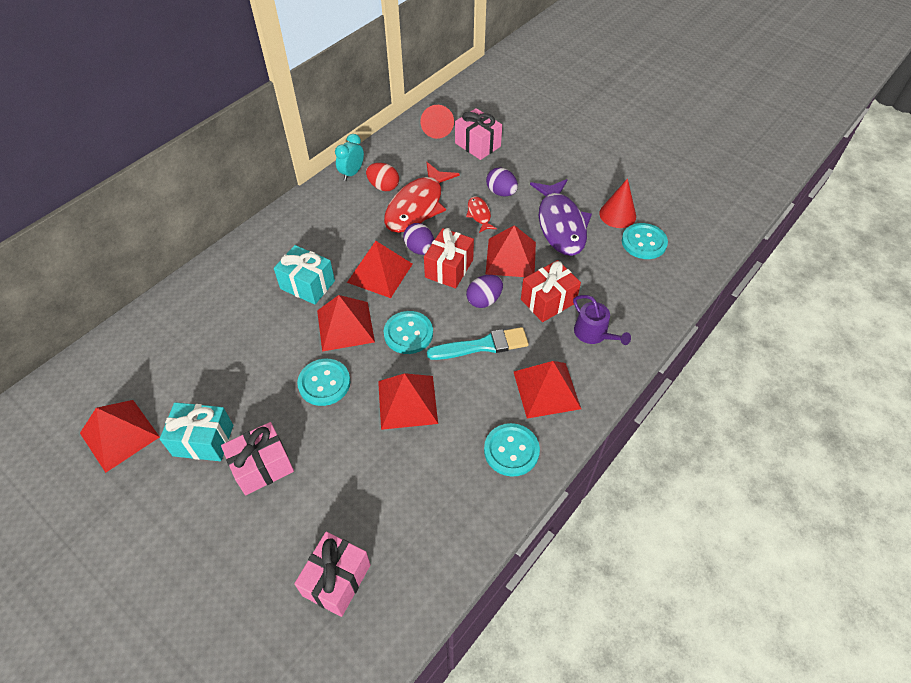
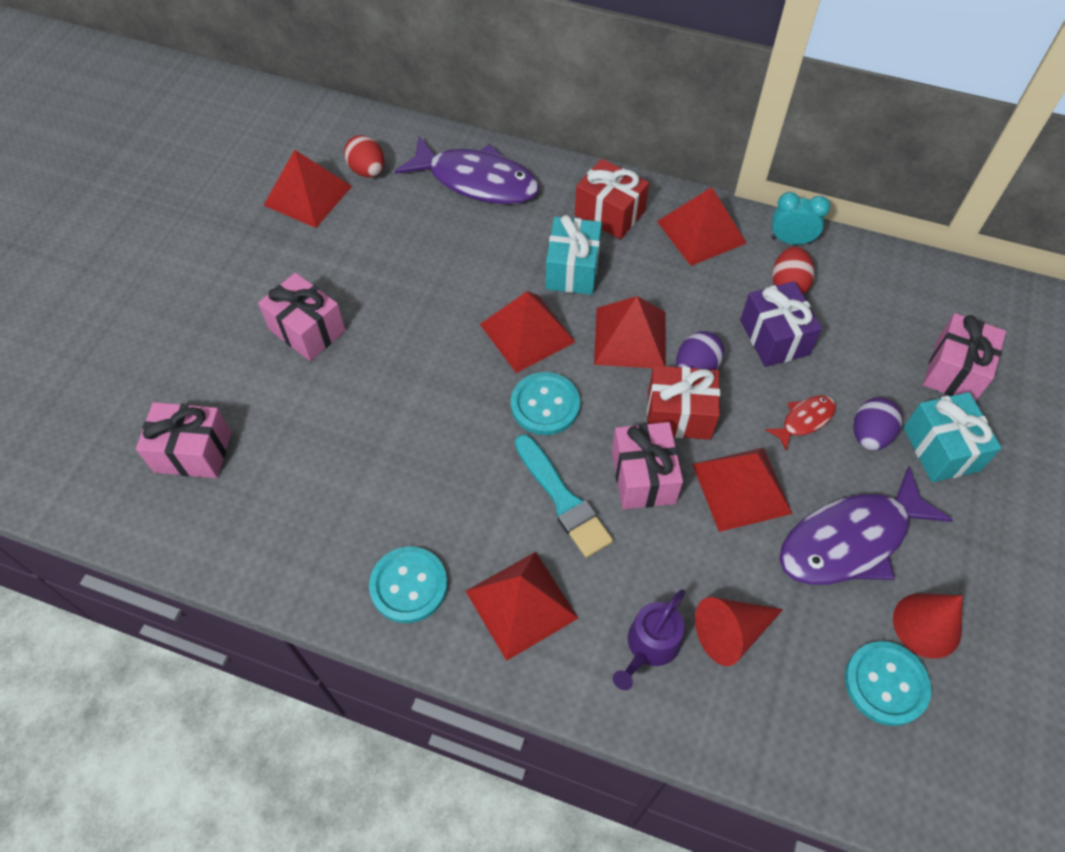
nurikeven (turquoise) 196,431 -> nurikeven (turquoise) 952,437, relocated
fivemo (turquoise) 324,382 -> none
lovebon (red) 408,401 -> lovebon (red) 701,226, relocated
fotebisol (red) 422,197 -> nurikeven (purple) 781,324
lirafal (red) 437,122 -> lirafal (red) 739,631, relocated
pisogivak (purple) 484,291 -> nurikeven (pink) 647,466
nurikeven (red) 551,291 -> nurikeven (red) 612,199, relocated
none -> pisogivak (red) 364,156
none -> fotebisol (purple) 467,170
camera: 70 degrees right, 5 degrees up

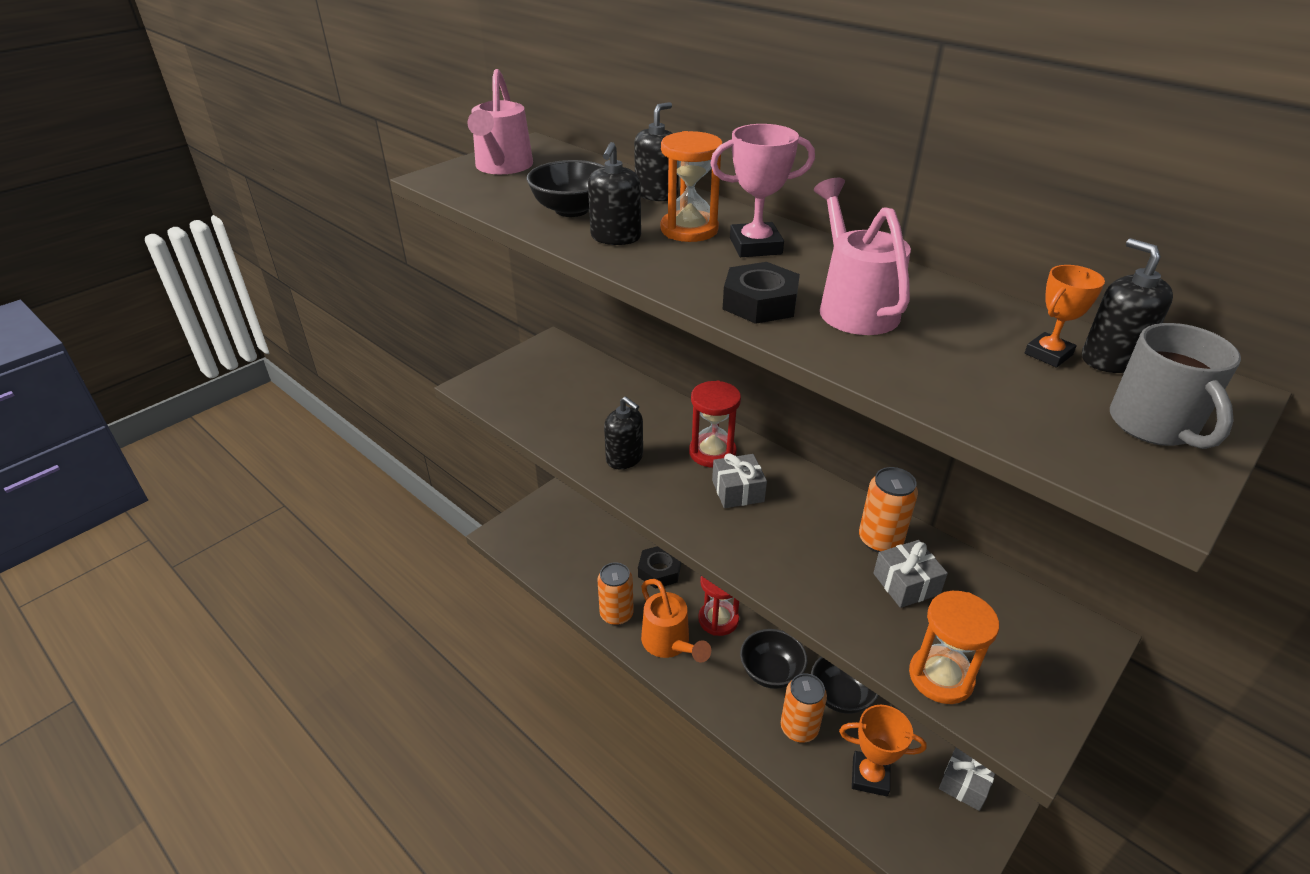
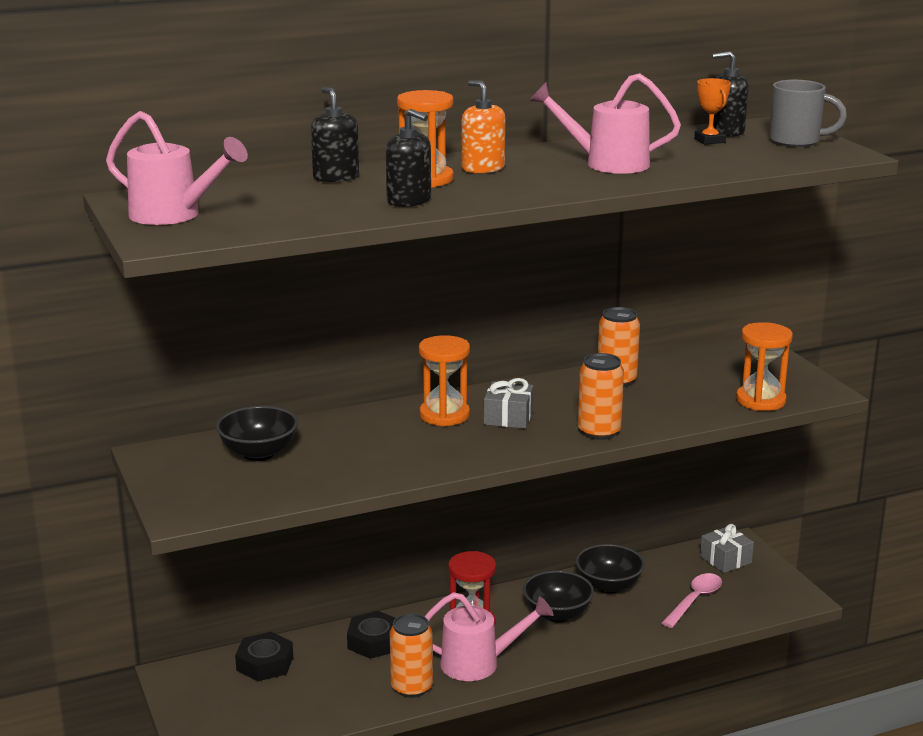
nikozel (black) 566,188 -> nikozel (black) 257,433, relocated
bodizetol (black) 623,433 -> none
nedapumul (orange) 676,621 -> nedapumul (pink) 488,636
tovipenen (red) 715,424 -> tovipenen (orange) 444,380
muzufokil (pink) 762,190 -> bodizetol (orange) 483,126
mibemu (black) 761,293 -> mibemu (black) 264,656, relocated
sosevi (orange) 804,708 -> sosevi (orange) 601,396, relocated
muzufokil (orange) 883,751 -> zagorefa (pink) 692,600
nurikeven (grey) 910,574 -> none
camera: 65 degrees left, 15 degrees down

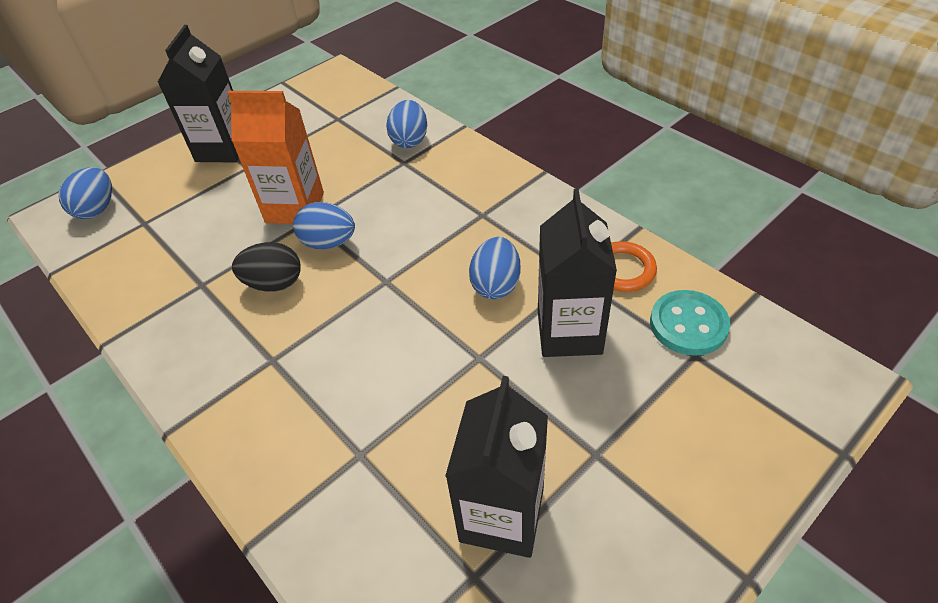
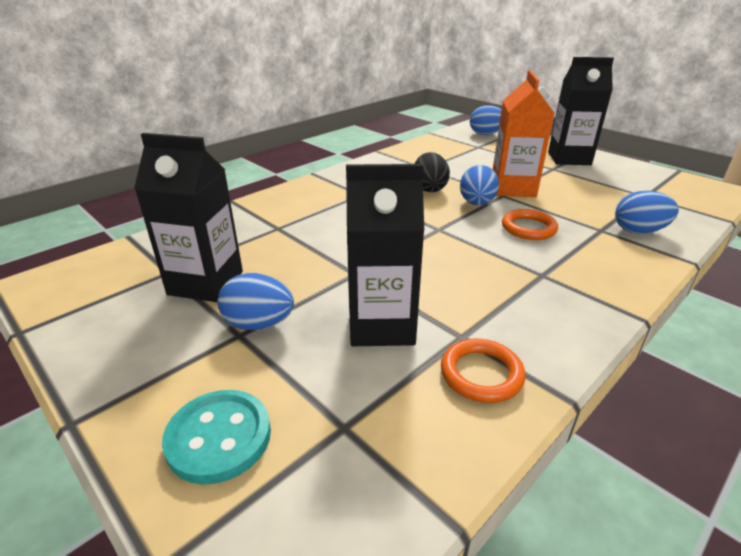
pisogivak (blue) 495,268 -> pisogivak (blue) 256,301, relocated
fivemo (turquoise) 690,323 -> fivemo (turquoise) 216,437, relocated
none -> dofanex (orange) 530,224
camera: 85 degrees right, 15 degrees down

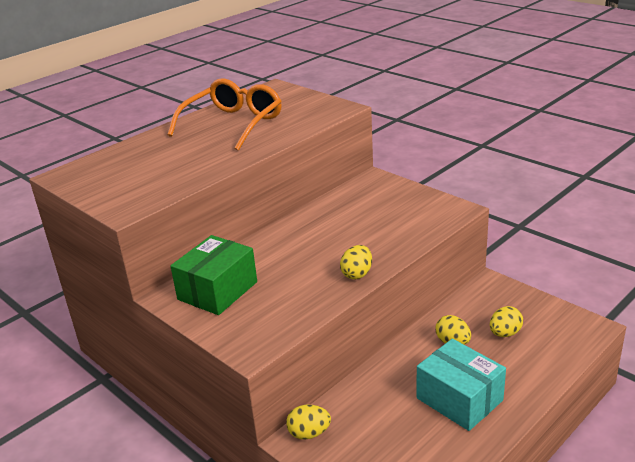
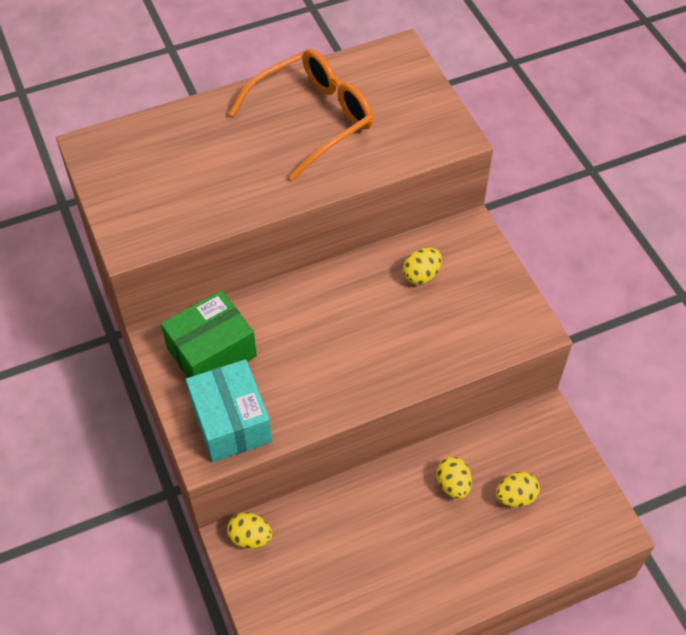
pisogivak (yellow) 356,262 -> pisogivak (yellow) 422,266, relocated
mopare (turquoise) 461,385 -> mopare (turquoise) 229,410, relocated
camera: 20 degrees right, 25 degrees up

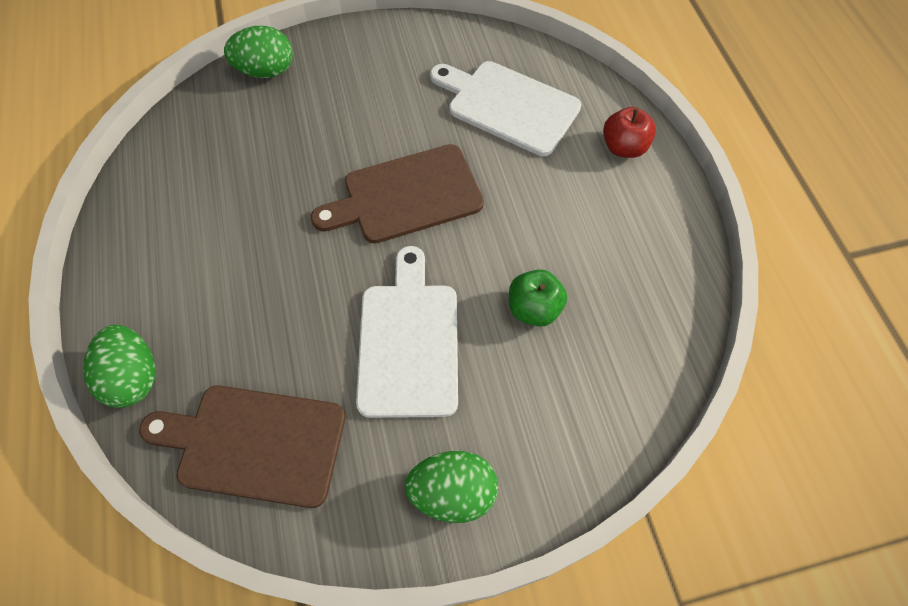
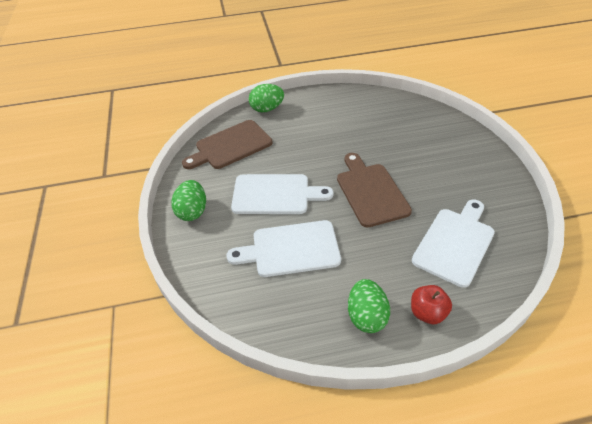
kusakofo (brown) 242,446 -> kusakofo (brown) 227,144, 135 degrees counterclockwise
pisogivak (green) 258,52 -> pisogivak (green) 369,306, relocated
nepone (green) 538,298 -> kusakofo (white) 283,248
camera: 95 degrees right, 15 degrees down

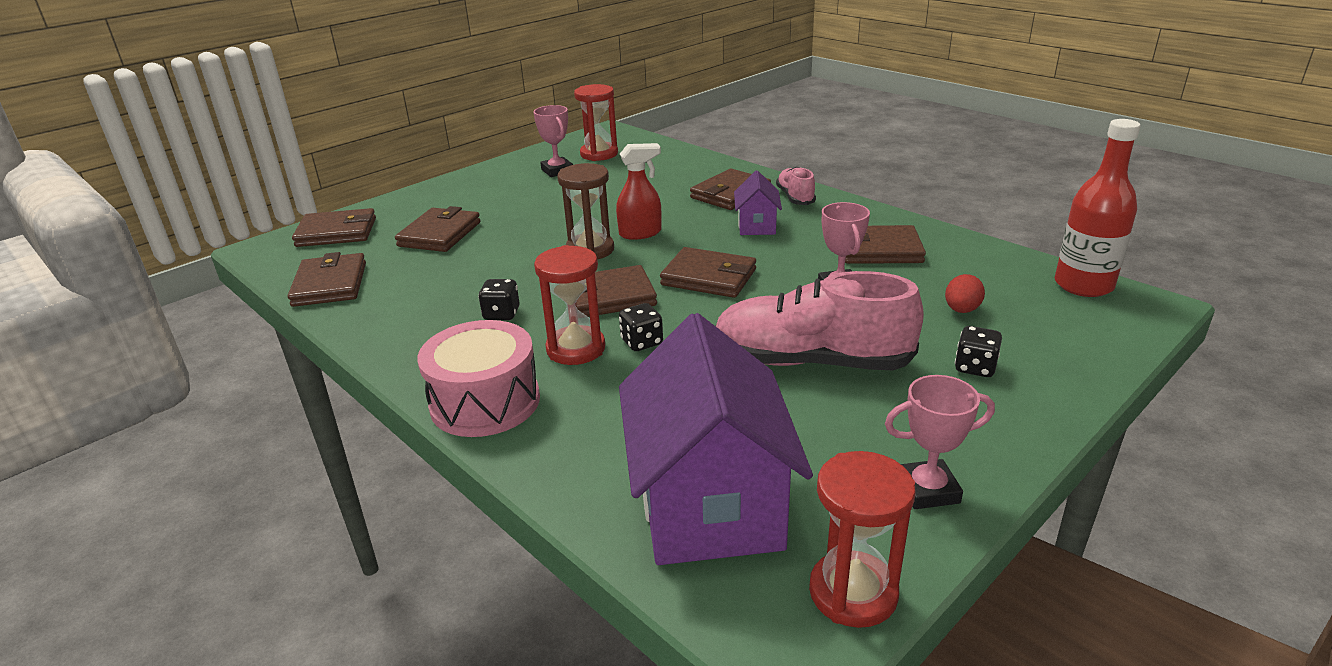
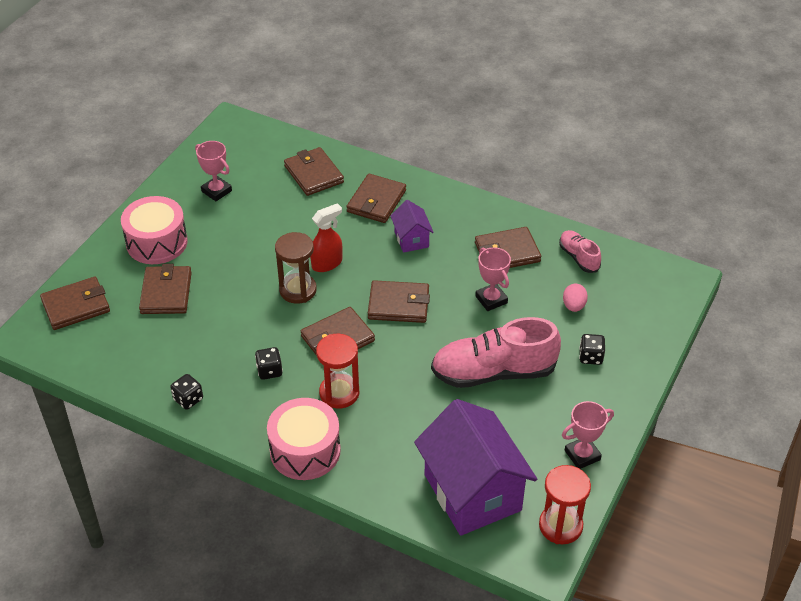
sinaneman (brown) 327,279 -> sinaneman (brown) 314,171, relocated
tovipenen (red) 596,122 -> none
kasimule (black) 641,327 -> kasimule (black) 186,392, relocated
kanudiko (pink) 796,186 -> kanudiko (pink) 580,251, relocated
pisogivak (red) 965,293 -> pisogivak (pink) 575,298
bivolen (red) 1098,208 -> none
none -> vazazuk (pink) 154,230
camera: 20 degrees left, 15 degrees up

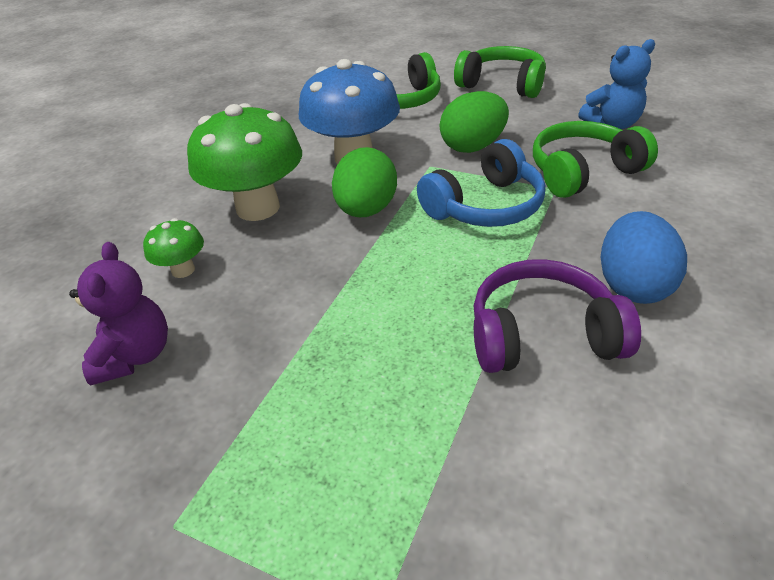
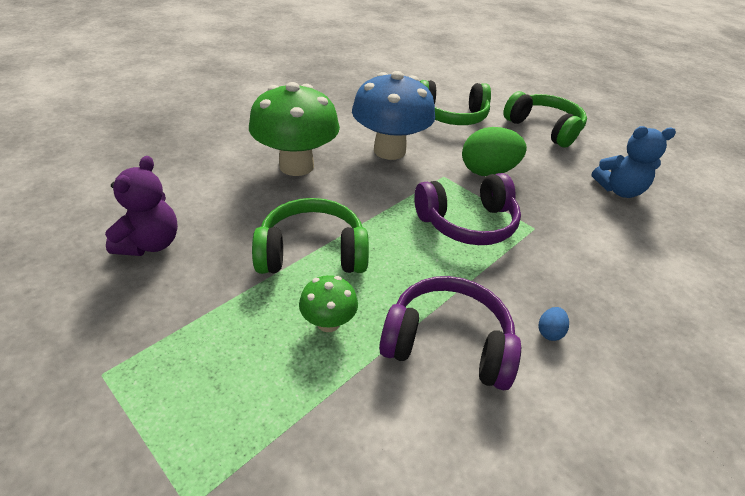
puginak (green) 173,248 -> puginak (green) 328,303, relocated
pisogivak (green) 364,182 -> none
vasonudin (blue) 481,183 -> vasonudin (purple) 467,209
vasonudin (green) 595,159 -> vasonudin (green) 310,236, relocated
pisogivak (blue) 644,257 -> pisogivak (blue) 554,324, x0.41
camera: 15 degrees right, 0 degrees up

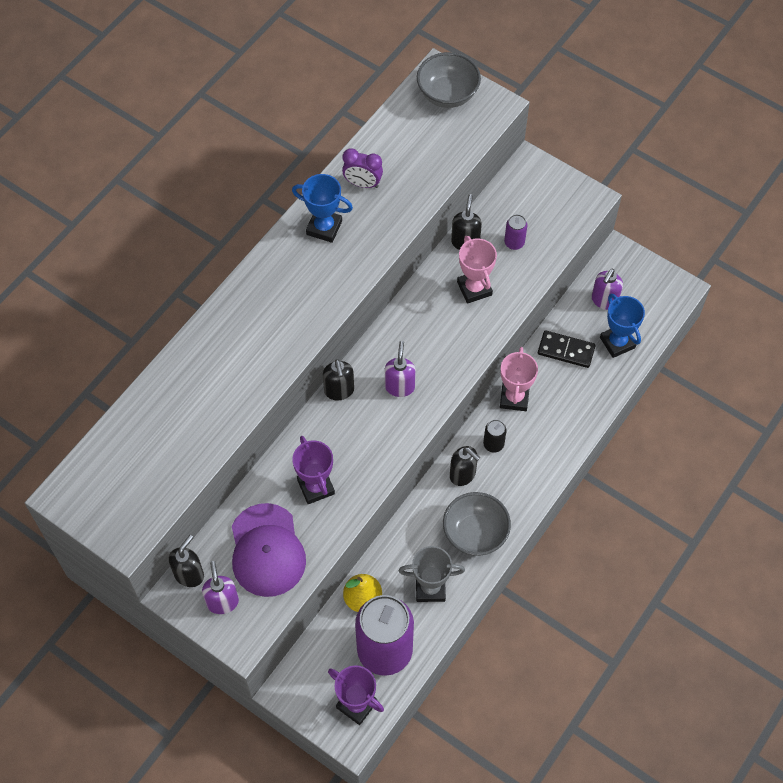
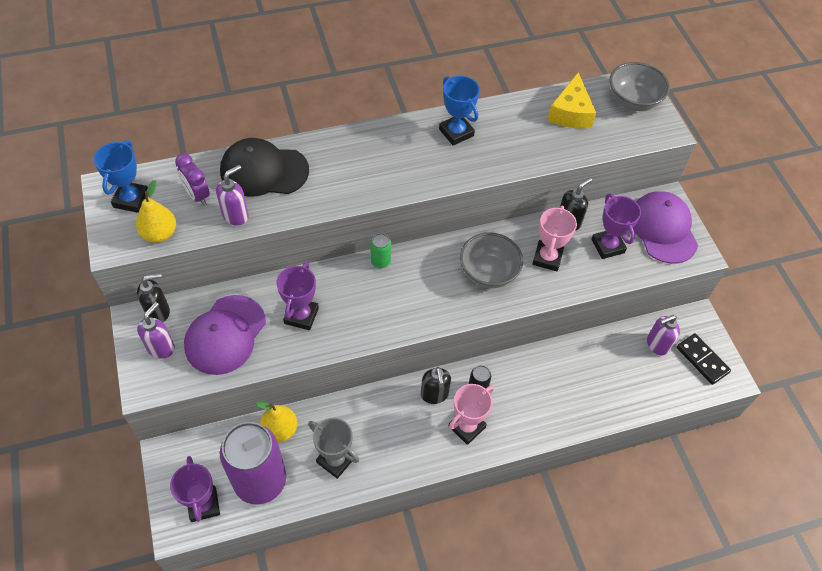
bodizetol (black) 338,379 -> sosevi (green) 381,250
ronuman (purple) 362,168 -> ronuman (purple) 192,179, relocated
bodizetol (purple) 400,369 -> bodizetol (purple) 232,195, relocated
nikozel (grey) 477,524 -> nikozel (grey) 491,260, relocated
muzufokil (pink) 519,379 -> muzufokil (pink) 471,414, relocated
sosevi (purple) 515,232 -> muzufokil (purple) 616,226
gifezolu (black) 567,349 -> gifezolu (black) 704,359, relocated
muzufokil (blue) 622,326 -> muzufokil (blue) 120,176, relocated
none -> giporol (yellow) 156,211
none -> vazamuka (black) 264,167
none -> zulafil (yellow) 571,100
none -> vazamuka (purple) 665,227
camera: 35 degrees right, 5 degrees down

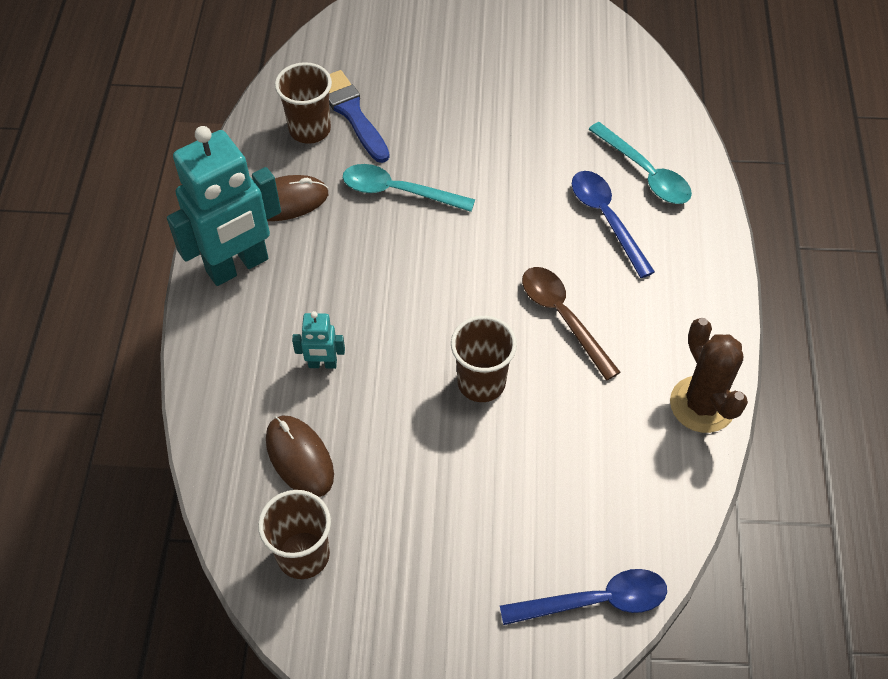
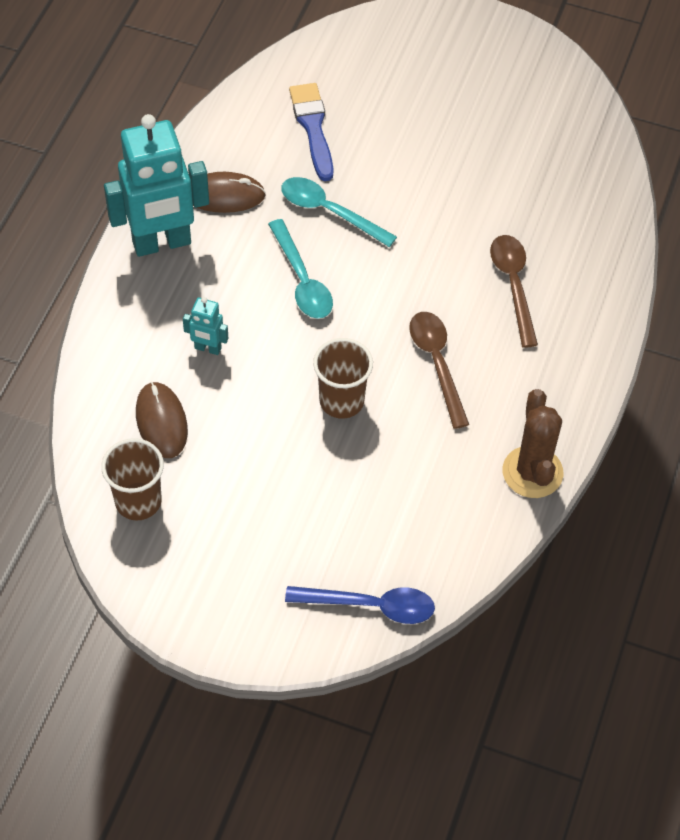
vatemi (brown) 303,103 -> none
zagorefa (blue) 613,224 -> zagorefa (brown) 514,291
zagorefa (turquoise) 640,163 -> zagorefa (turquoise) 300,269, relocated
camera: 15 degrees right, 0 degrees up

